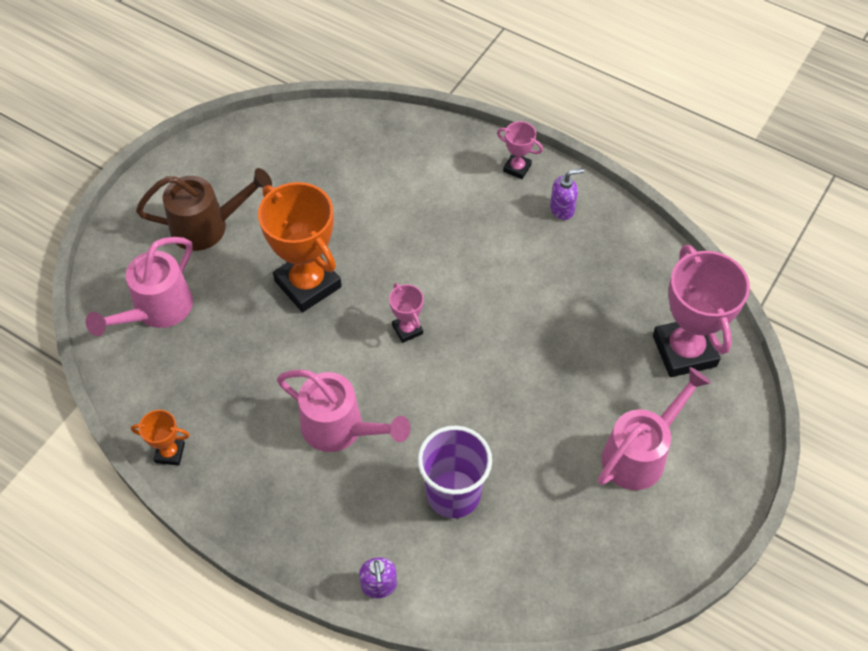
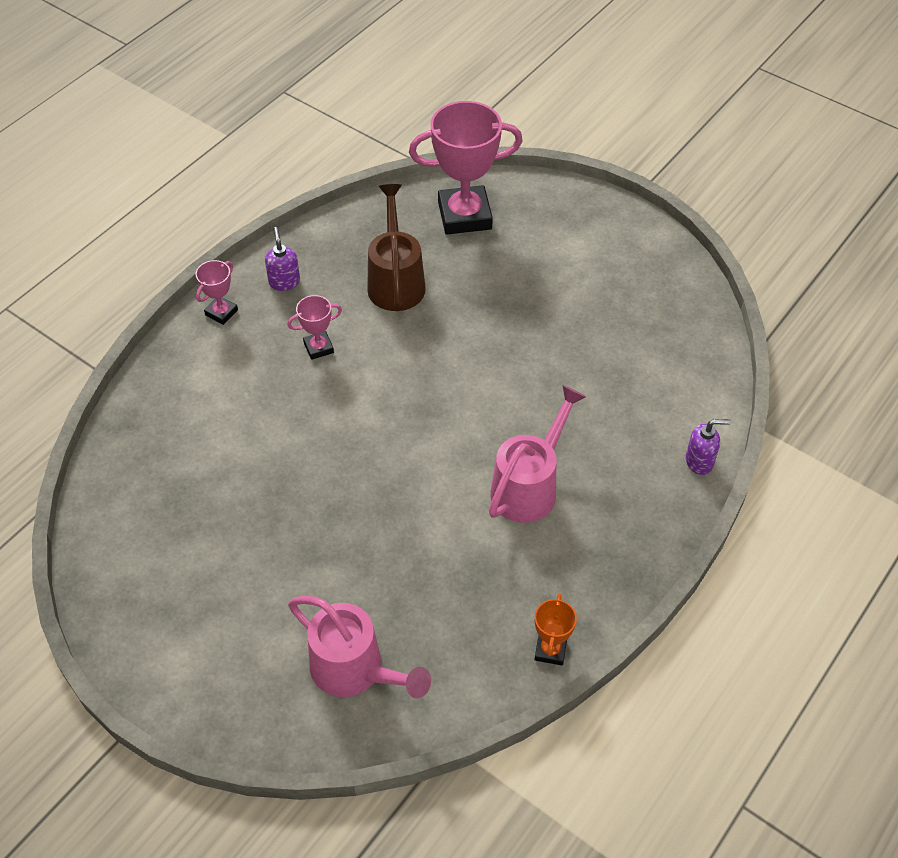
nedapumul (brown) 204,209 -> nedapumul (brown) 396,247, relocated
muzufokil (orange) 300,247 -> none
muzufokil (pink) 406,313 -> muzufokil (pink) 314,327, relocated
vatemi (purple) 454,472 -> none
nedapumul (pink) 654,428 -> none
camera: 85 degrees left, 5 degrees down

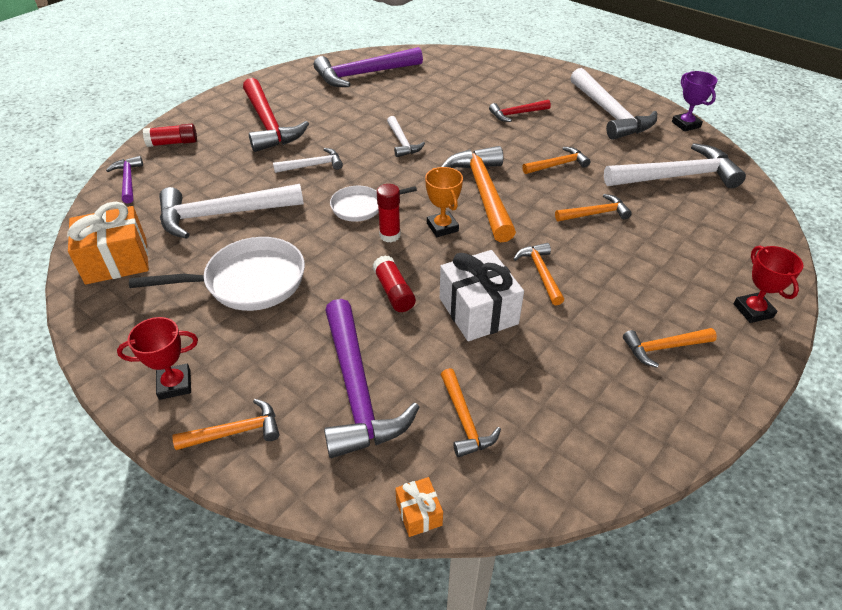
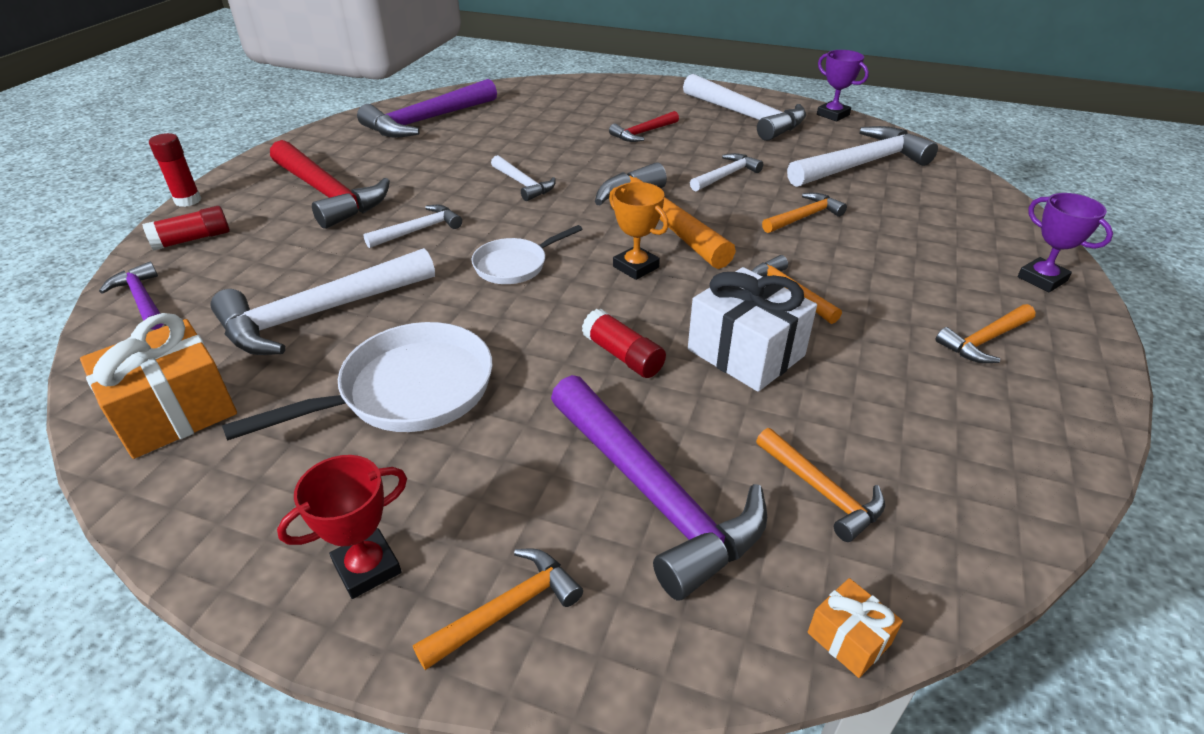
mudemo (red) 389,213 -> mudemo (red) 175,170, relocated
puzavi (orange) 556,160 -> puzavi (white) 726,172
muzufokil (red) 768,284 -> muzufokil (purple) 1065,242
camera: 20 degrees left, 5 degrees down

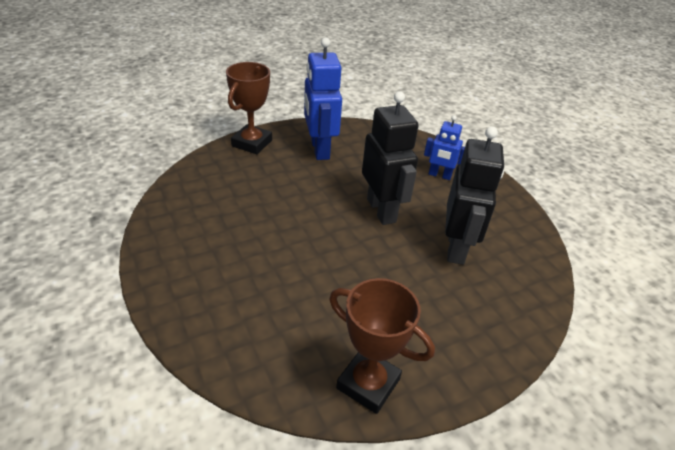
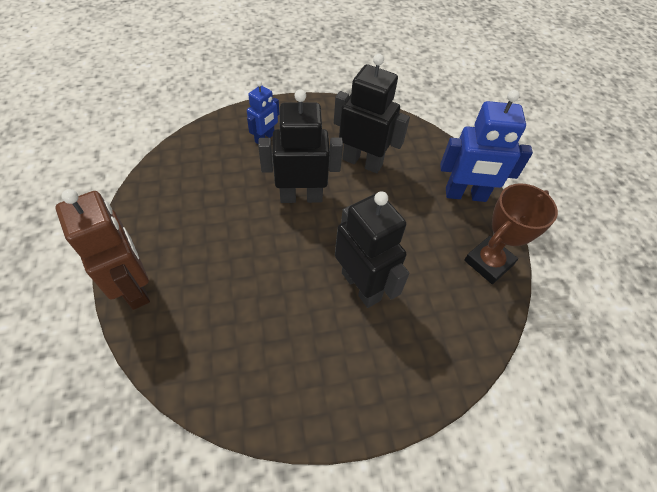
muzufokil (brown) 249,108 -> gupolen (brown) 103,249
gupolen (blue) 323,98 -> gupolen (blue) 486,146, relocated
none -> gupolen (black) 372,249
camera: 75 degrees left, 15 degrees up

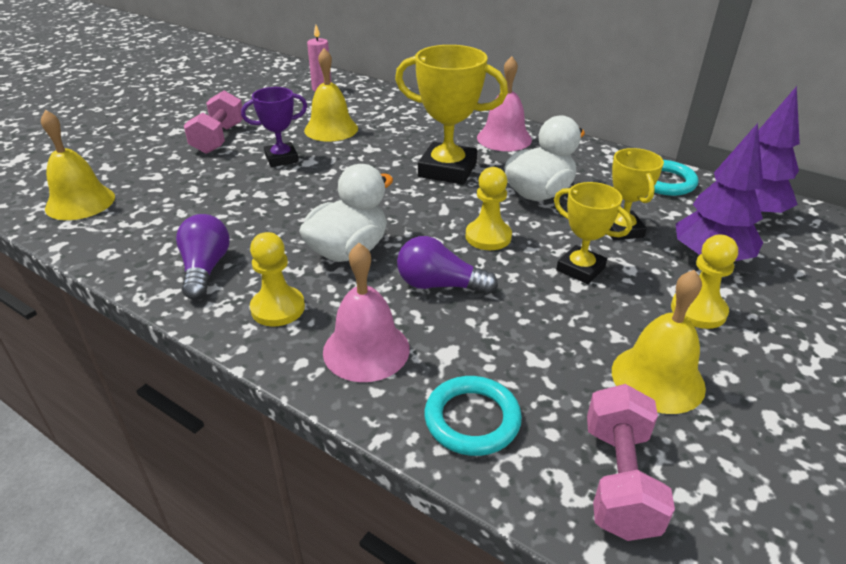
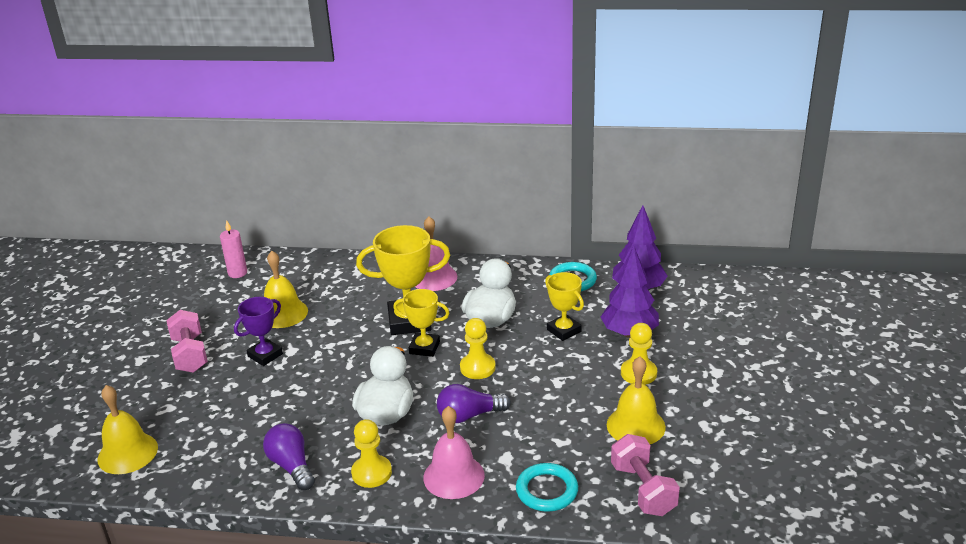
muzufokil (yellow) 593,233 -> muzufokil (yellow) 421,323, relocated
camera: 25 degrees left, 5 degrees down

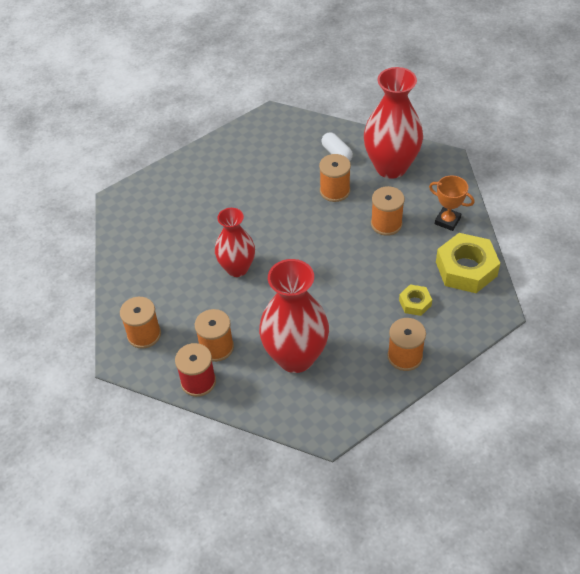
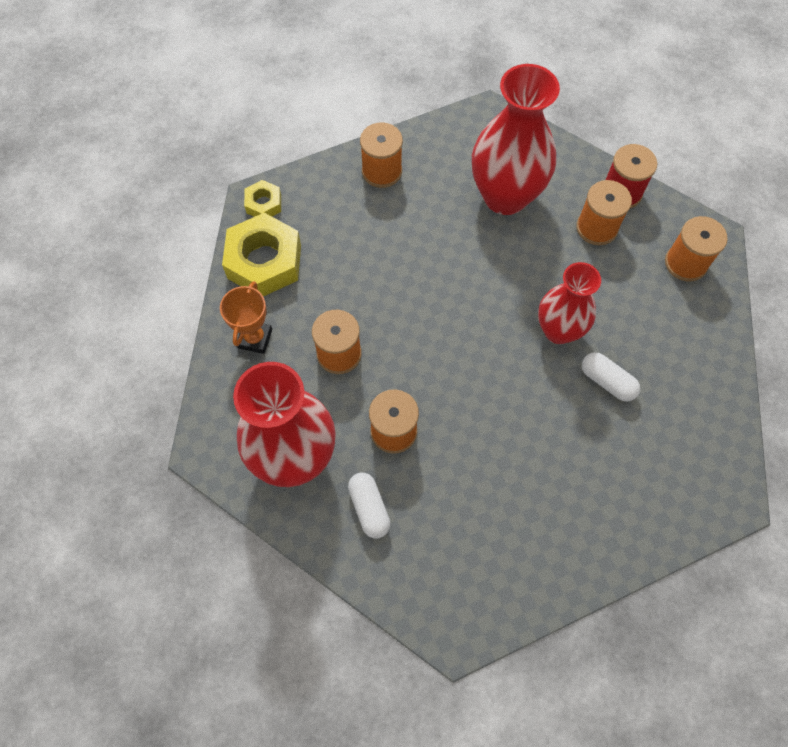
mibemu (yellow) 415,300 -> mibemu (yellow) 262,198, relocated
muzufokil (orange) 452,203 -> muzufokil (orange) 246,317, 60 degrees clockwise
none -> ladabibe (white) 611,377
camera: 170 degrees left, 15 degrees up

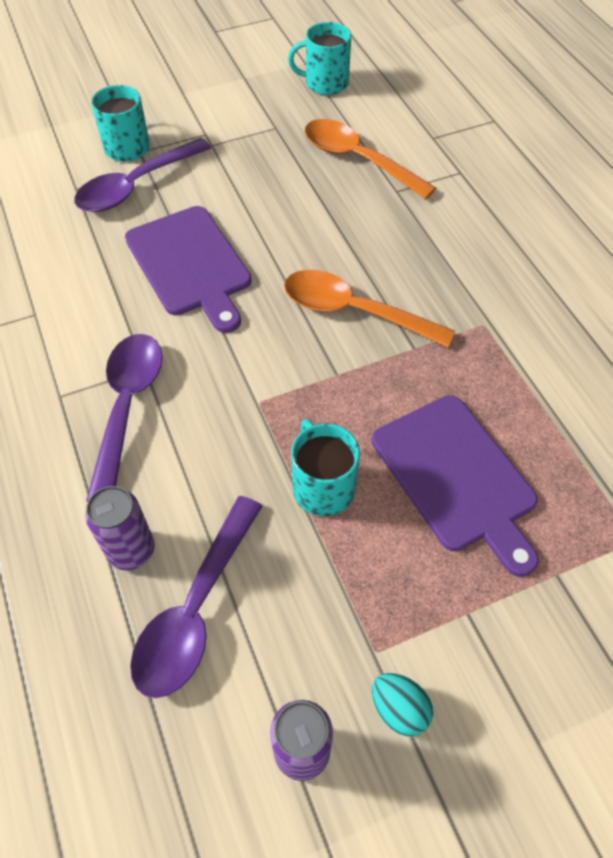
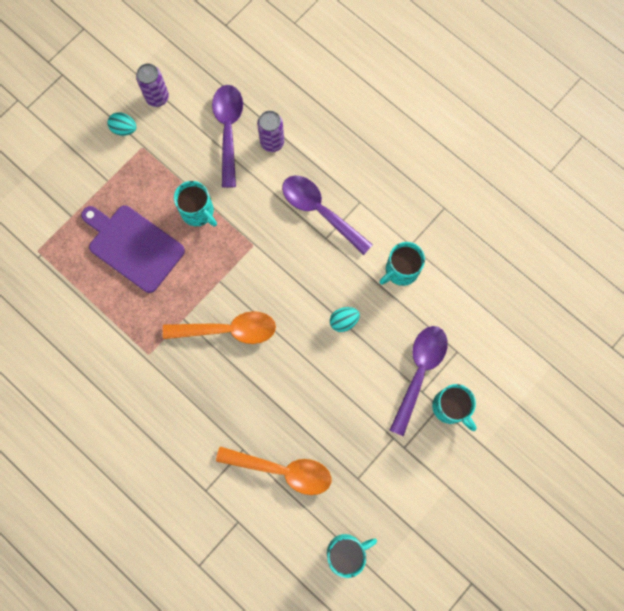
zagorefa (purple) 124,418 -> zagorefa (purple) 327,215, 150 degrees clockwise
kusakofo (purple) 188,269 -> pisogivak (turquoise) 345,319
none -> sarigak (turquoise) 402,264
camera: 155 degrees right, 20 degrees up

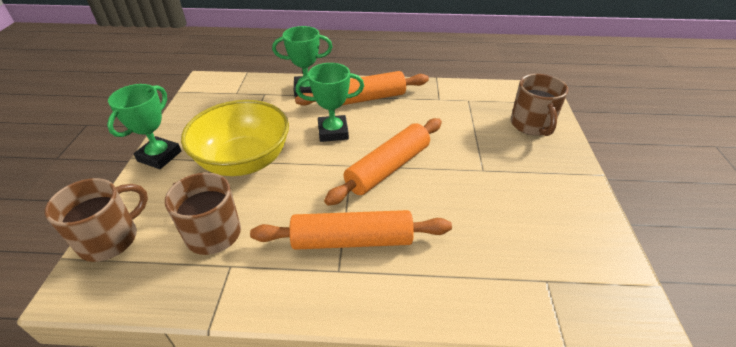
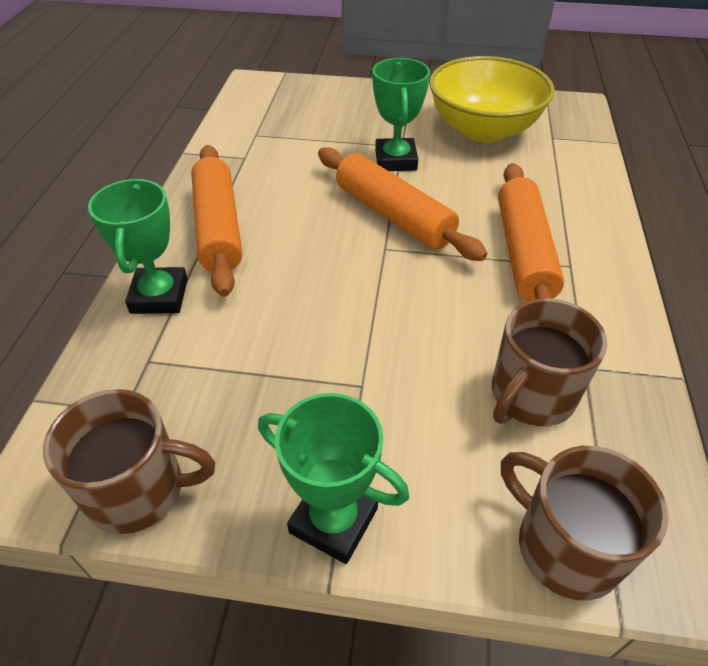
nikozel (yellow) 235,138 -> nikozel (yellow) 492,99, relocated
muzufokil (green) 330,102 -> muzufokil (green) 401,114, relocated
sarigak (brown) 539,105 -> sarigak (brown) 129,461, relocated
camera: 85 degrees left, 5 degrees up

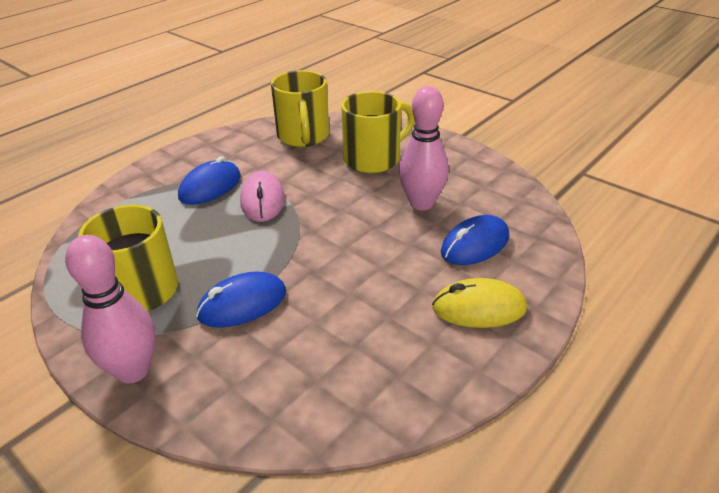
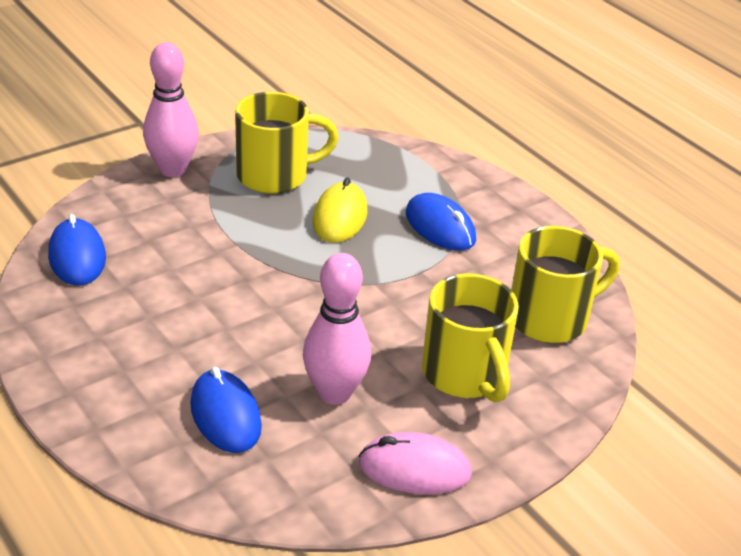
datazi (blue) 241,299 -> datazi (blue) 77,249, relocated
datazi (pink) 262,196 -> datazi (pink) 415,463, relocated
sarigak (yellow) 300,108 -> sarigak (yellow) 565,284, 150 degrees clockwise
datazi (yellow) 479,303 -> datazi (yellow) 340,210, relocated
camera: 100 degrees right, 0 degrees up

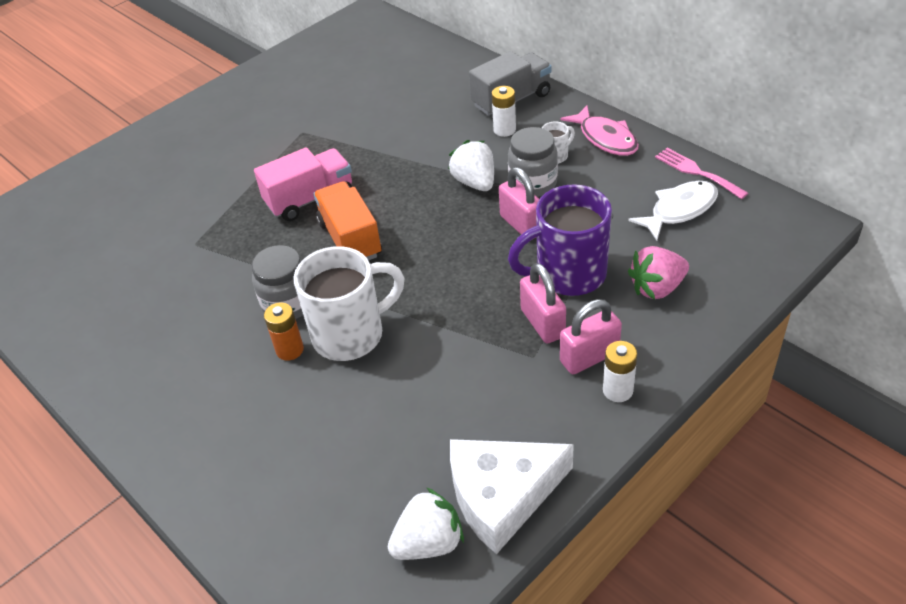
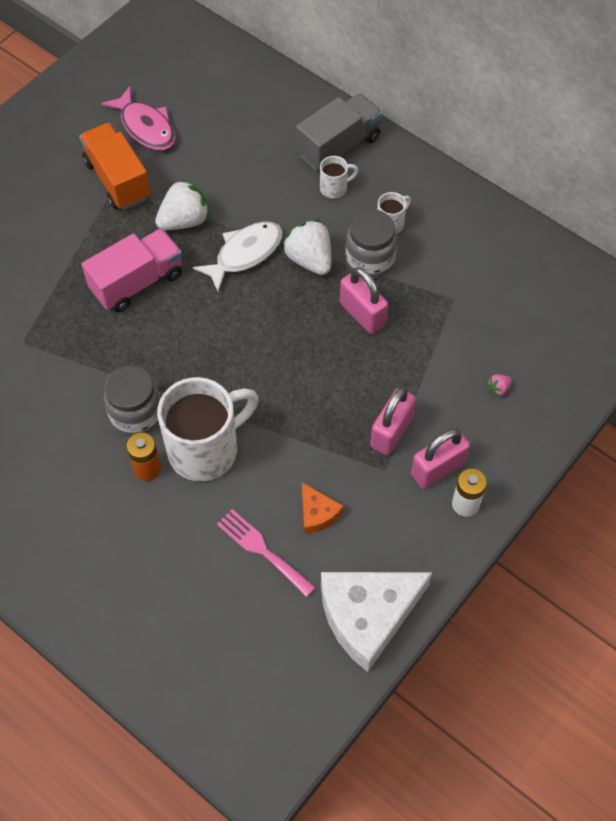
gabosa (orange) 347,220 -> gabosa (orange) 115,166, relocated
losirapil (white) 426,523 -> losirapil (white) 182,204, relocated
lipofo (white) 504,111 -> sarigak (white) 339,177
sarigak (purple) 560,240 -> none
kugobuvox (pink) 543,303 -> kugobuvox (pink) 393,421, 60 degrees clockwise
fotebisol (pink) 599,130 -> fotebisol (pink) 138,118, relocated
fotebisol (white) 673,211 -> fotebisol (white) 237,256, relocated
losirapil (pink) 658,272 -> losirapil (pink) 499,385, x0.43
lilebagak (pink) 701,173 -> lilebagak (pink) 266,553, relocated
none -> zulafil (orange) 323,508
camera: 10 degrees left, 15 degrees up

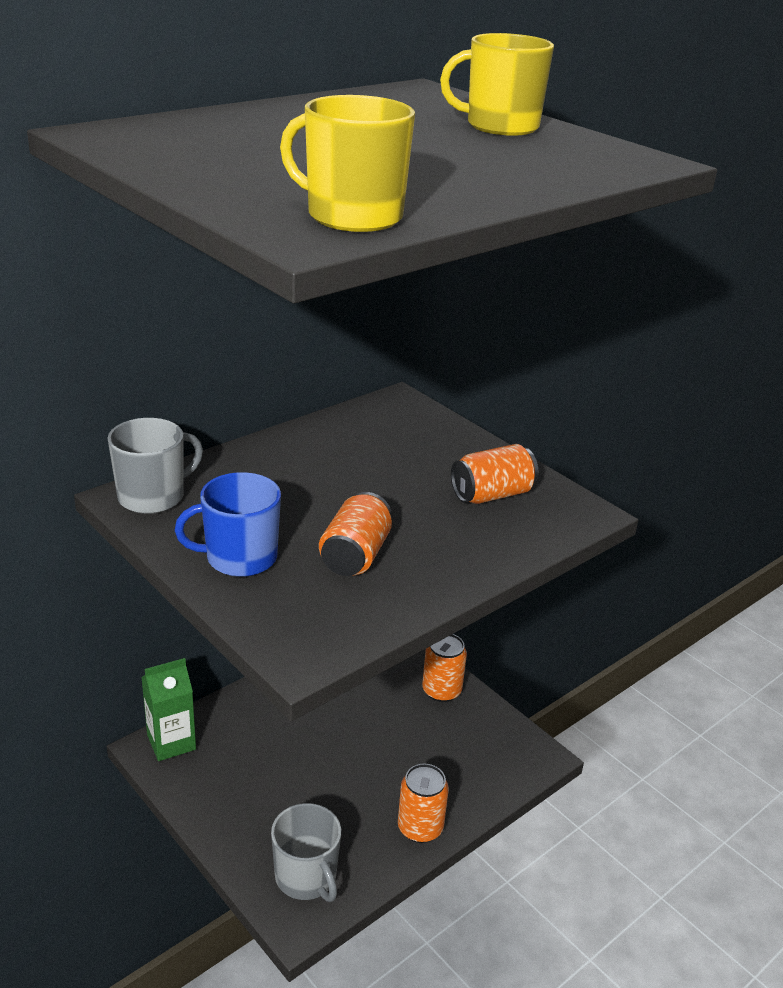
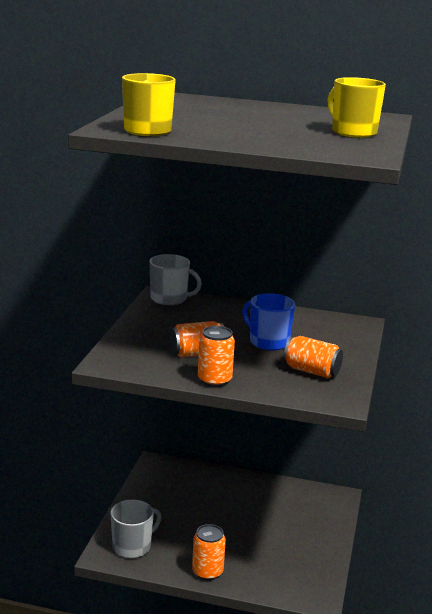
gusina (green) 168,709 -> none
sarigak (blue) 228,524 -> sarigak (blue) 268,321, relocated
sarigak (grey) 306,852 -> sarigak (grey) 136,529, 150 degrees counterclockwise
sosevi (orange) 444,668 -> sosevi (orange) 216,356, relocated
camera: 55 degrees right, 10 degrees down

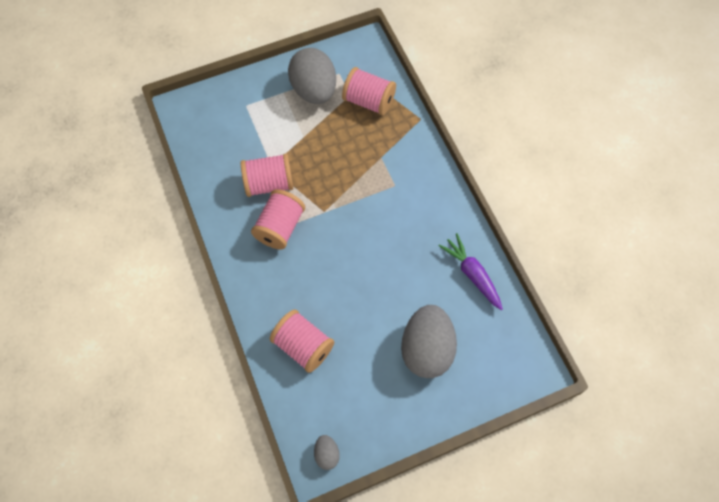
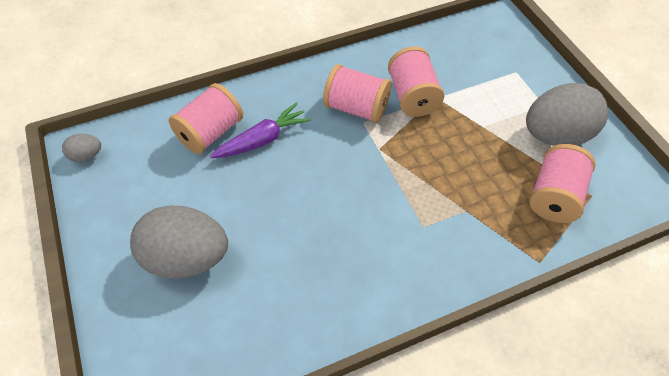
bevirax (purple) 470,271 -> bevirax (purple) 260,130, relocated
camera: 90 degrees right, 10 degrees down

